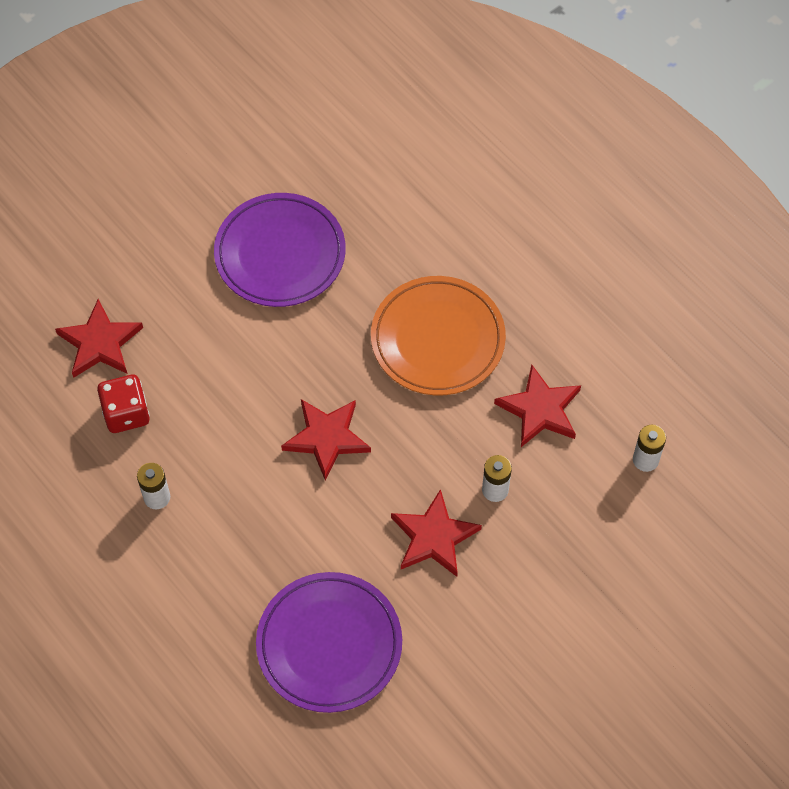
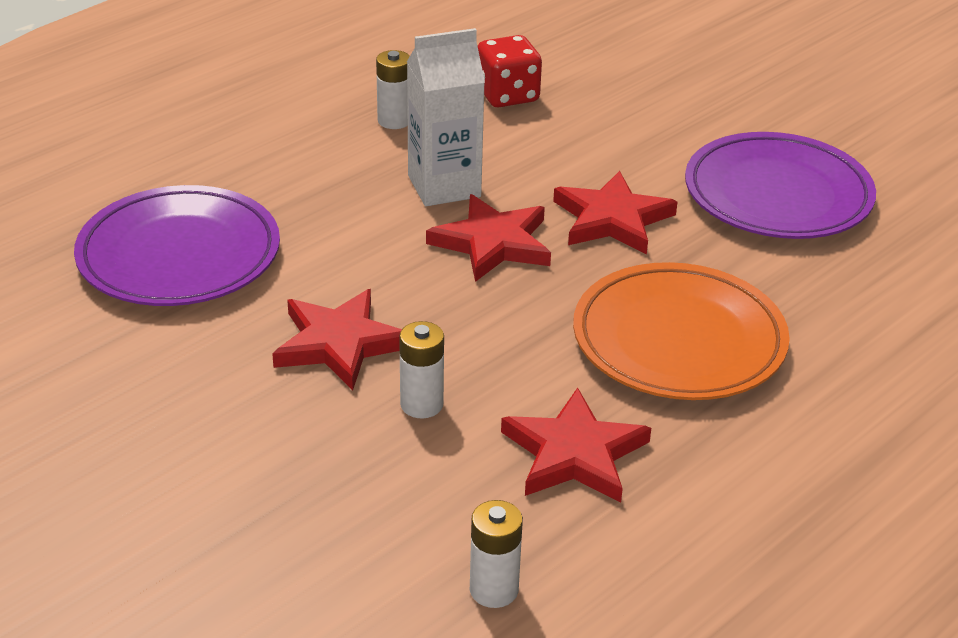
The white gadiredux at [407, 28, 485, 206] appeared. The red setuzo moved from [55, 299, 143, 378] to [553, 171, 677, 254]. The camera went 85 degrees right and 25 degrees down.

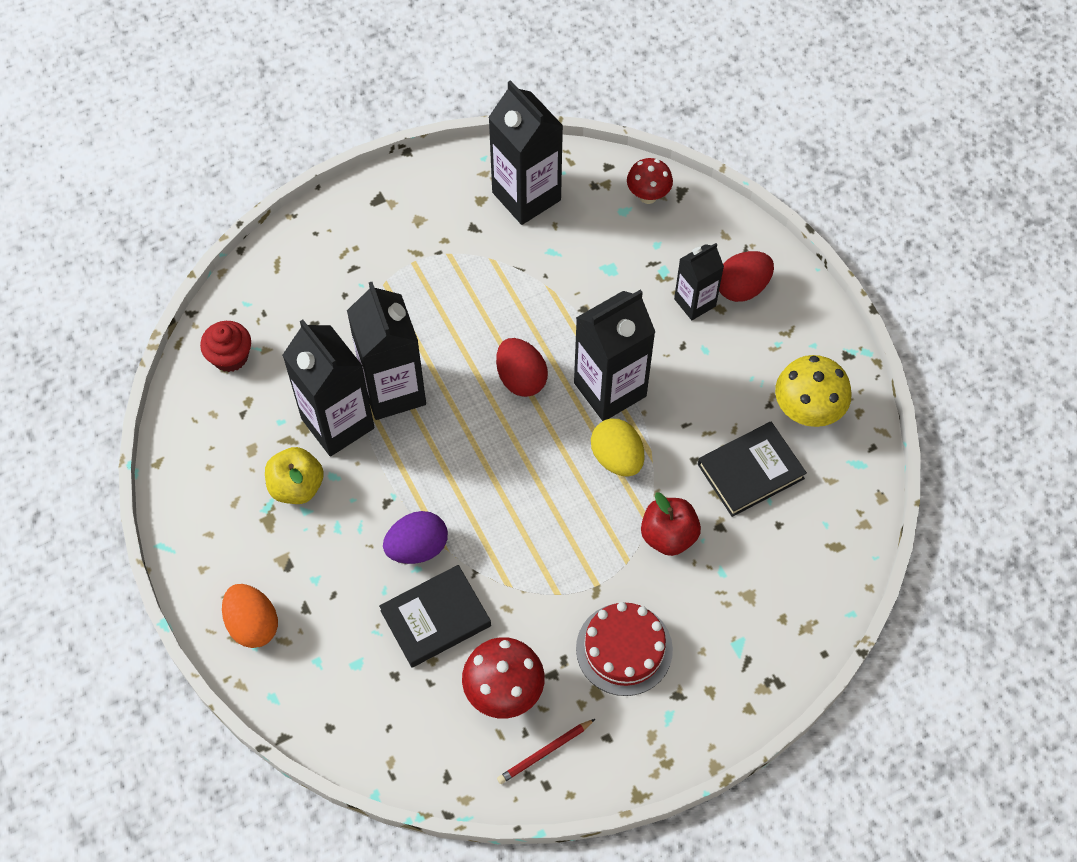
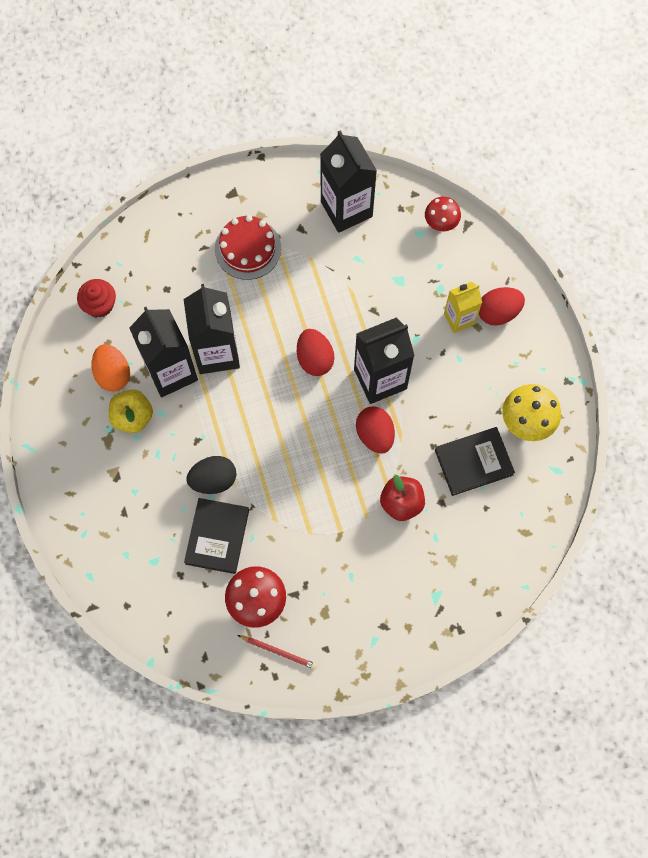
The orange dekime moved from [222, 584, 278, 648] to [92, 344, 130, 391]. The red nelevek moved from [576, 602, 673, 696] to [215, 215, 281, 280]. The purple dekime at [383, 511, 448, 564] became the black dekime at [186, 456, 237, 494]. The yellow dekime at [591, 419, 644, 477] became the red dekime at [356, 406, 395, 453]. The black gadiredux at [674, 243, 724, 320] became the yellow gadiredux at [444, 282, 482, 333]. The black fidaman at [379, 565, 491, 668] turned 60 degrees counterclockwise. The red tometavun at [497, 719, 595, 784] turned 135 degrees counterclockwise. The camera went 10 degrees right and 10 degrees up.

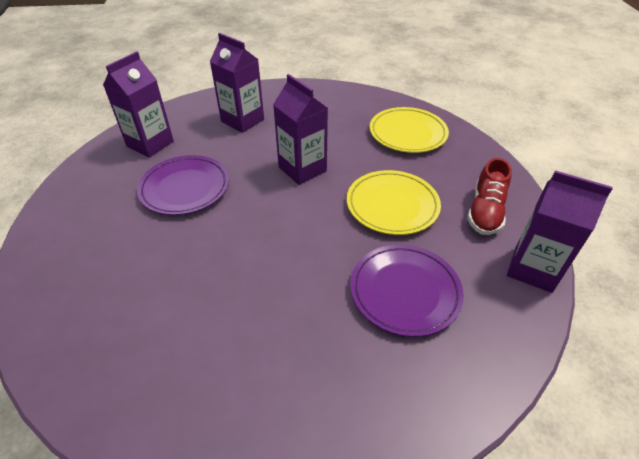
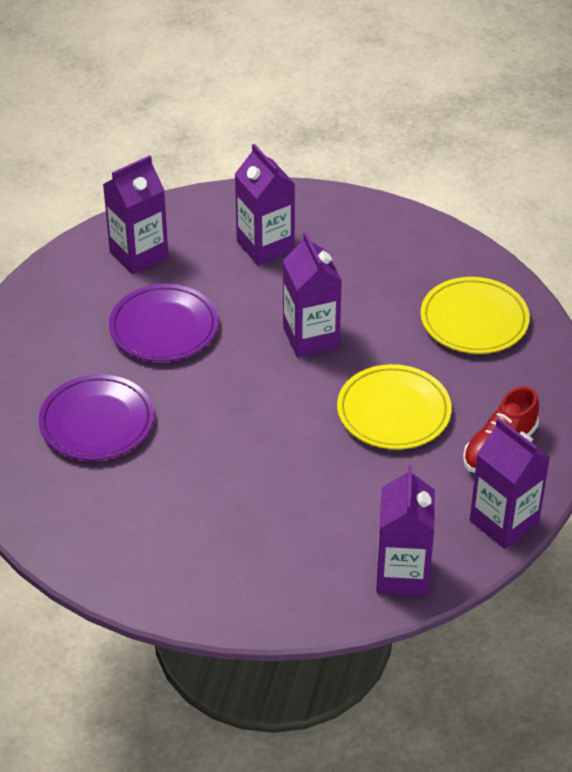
The purple gadiredux at [376, 465, 435, 596] appeared. The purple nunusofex moved from [350, 244, 464, 337] to [39, 374, 154, 460]. The camera went 20 degrees right and 0 degrees up.

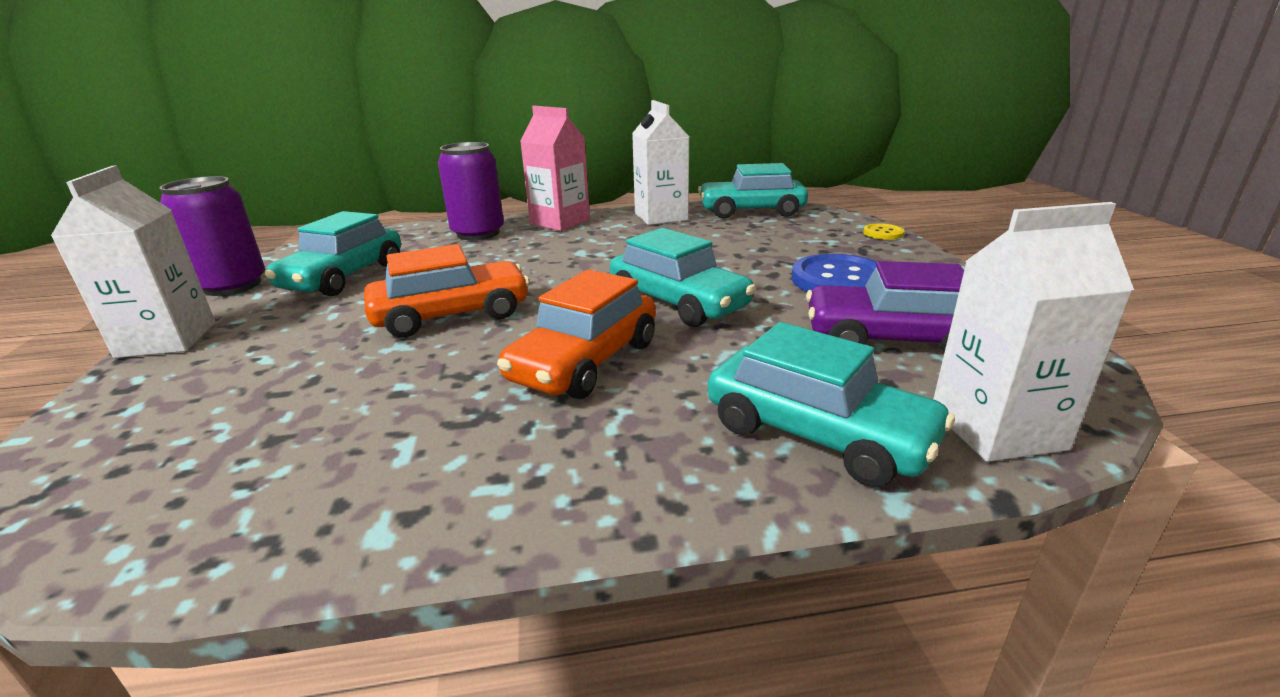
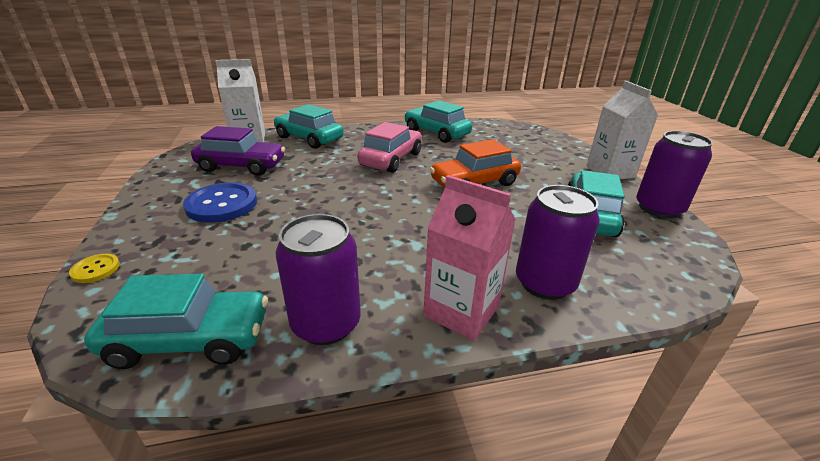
The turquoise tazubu moved from [610, 228, 756, 327] to [404, 100, 472, 143]. The white gadiredux at [632, 100, 689, 225] was replaced by the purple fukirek at [275, 214, 361, 345]. The orange tazubu at [497, 269, 656, 399] became the pink tazubu at [357, 122, 422, 173]. The camera went 175 degrees right and 5 degrees up.

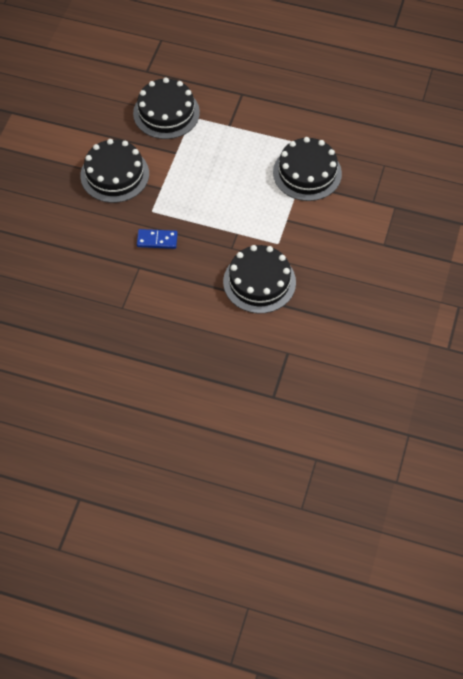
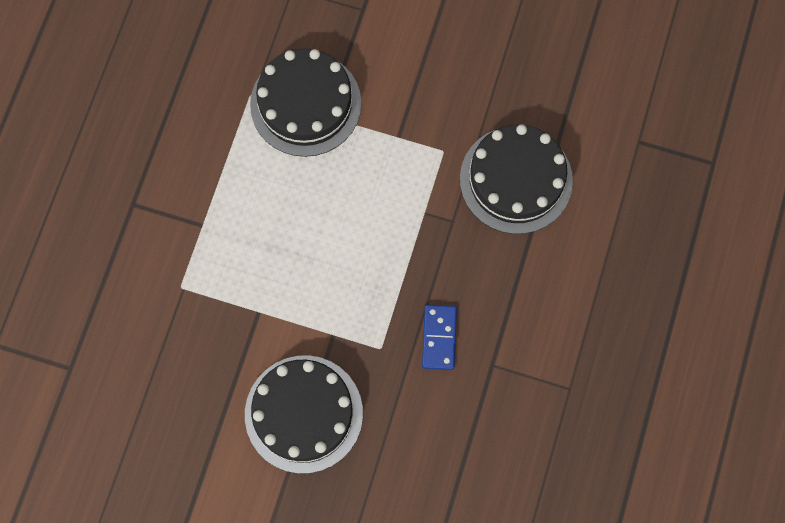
The black nelevek at [133, 78, 200, 139] disappeared. The camera went 90 degrees left and 15 degrees up.

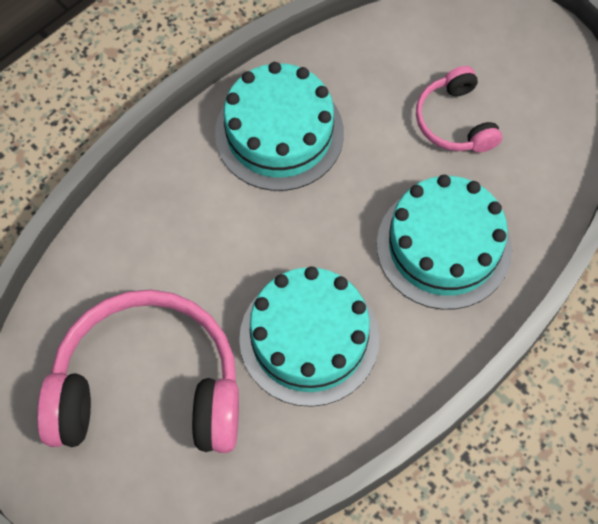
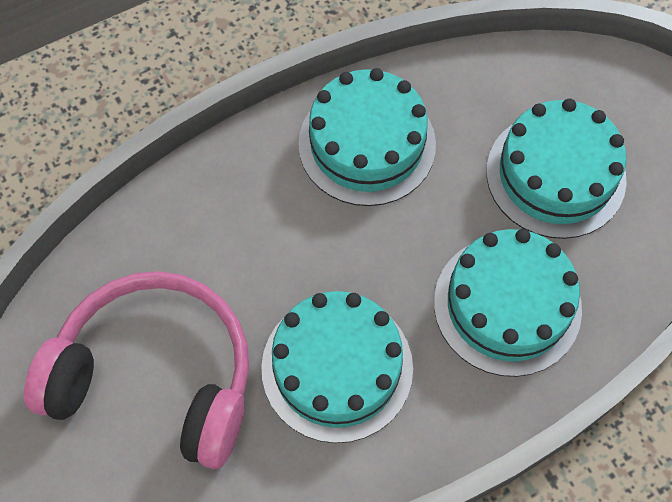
The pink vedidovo at [416, 66, 502, 153] was replaced by the turquoise nelevek at [486, 99, 627, 239]. The camera went 15 degrees right and 0 degrees up.

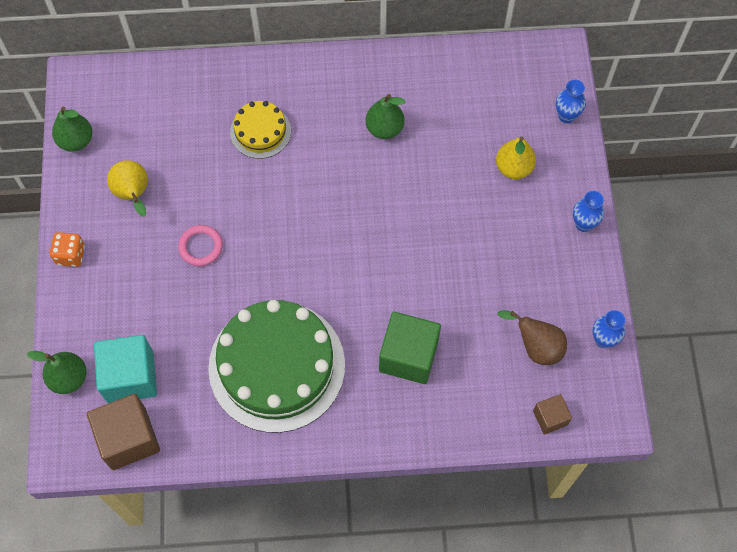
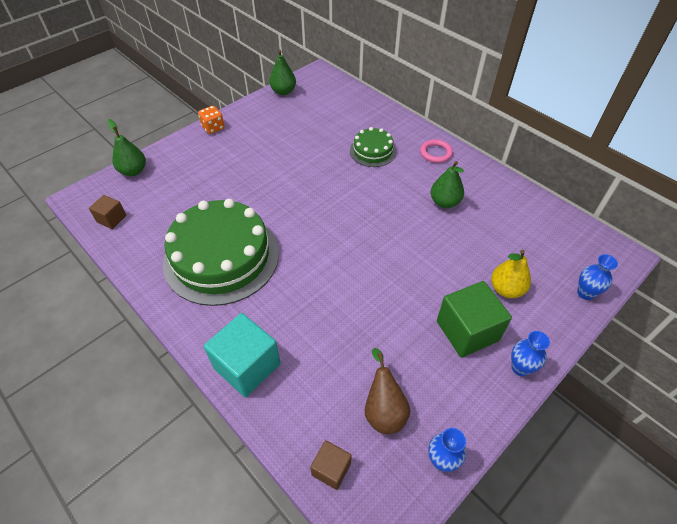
The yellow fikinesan at [107, 160, 148, 217] disappeared. The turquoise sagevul moved from [94, 335, 157, 403] to [204, 313, 280, 397]. The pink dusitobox moved from [178, 225, 223, 266] to [420, 139, 453, 163]. The green sagevul moved from [379, 312, 441, 384] to [437, 281, 512, 358]. The yellow nelevek at [230, 101, 291, 159] became the green nelevek at [350, 127, 396, 167]. The brown sagevul at [87, 394, 160, 470] changed to 0.54 times the size. The camera went 50 degrees right and 15 degrees down.

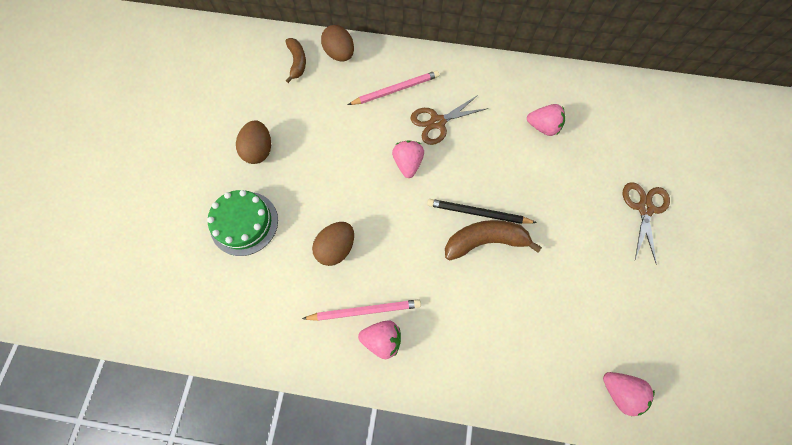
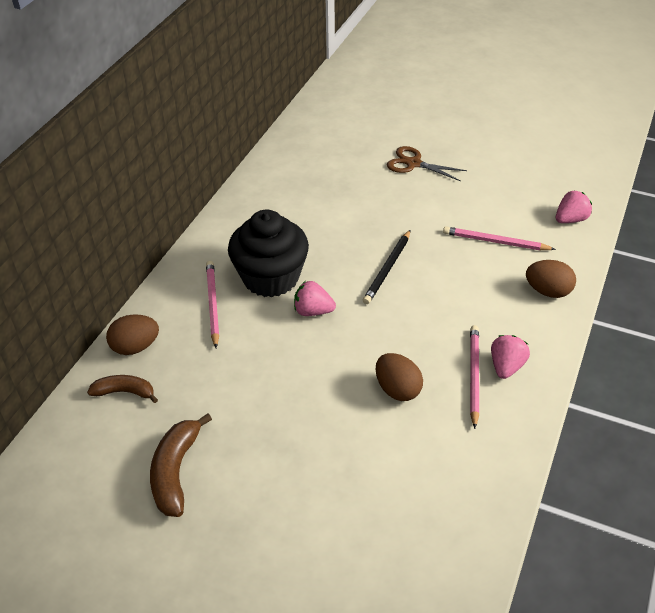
The green nelevek at [207, 190, 278, 256] disappeared. The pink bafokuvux at [527, 104, 565, 136] disappeared. The pink tometavun at [443, 226, 556, 250] appeared. The brown dekime moved from [236, 120, 271, 164] to [526, 260, 576, 298]. The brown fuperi moved from [445, 220, 542, 260] to [150, 413, 212, 517]. The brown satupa at [411, 95, 488, 145] was replaced by the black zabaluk at [228, 210, 309, 297]. The camera went 75 degrees left and 25 degrees down.

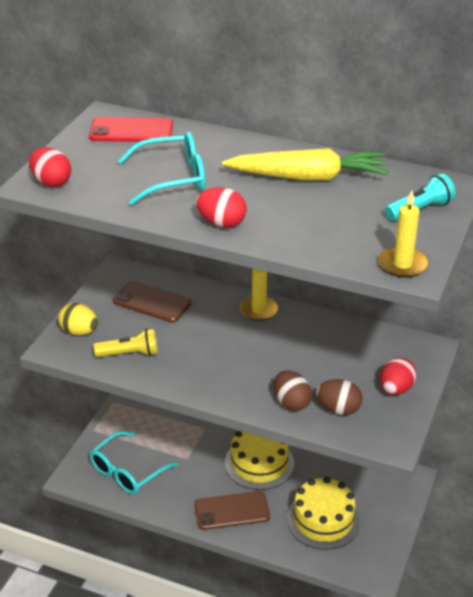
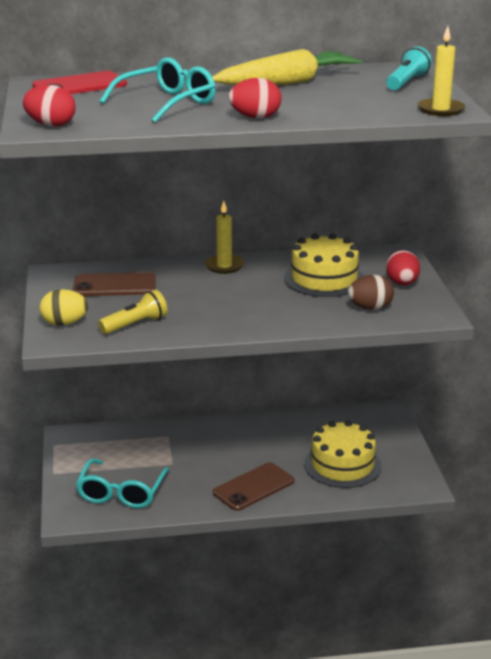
The brown dekime at [274, 370, 312, 411] disappeared. The yellow nelevek moved from [225, 431, 294, 490] to [284, 233, 364, 297]. The camera went 30 degrees left and 10 degrees down.

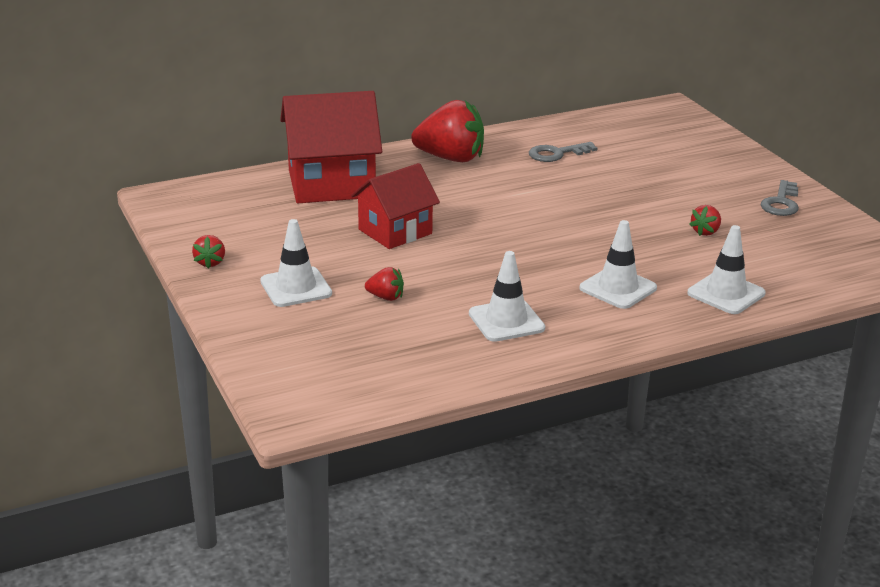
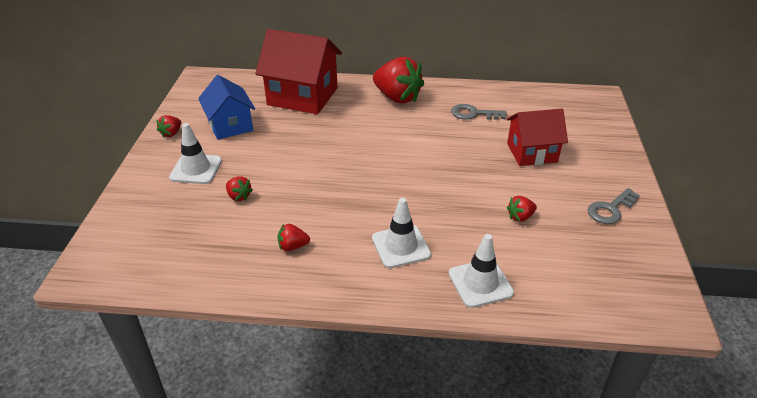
The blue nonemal at [198, 75, 255, 140] appeared. The red nonemal moved from [351, 163, 440, 249] to [507, 109, 568, 166]. The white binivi at [469, 251, 545, 342] was replaced by the red bafokuvux at [277, 224, 310, 251]. The camera went 30 degrees right and 10 degrees up.

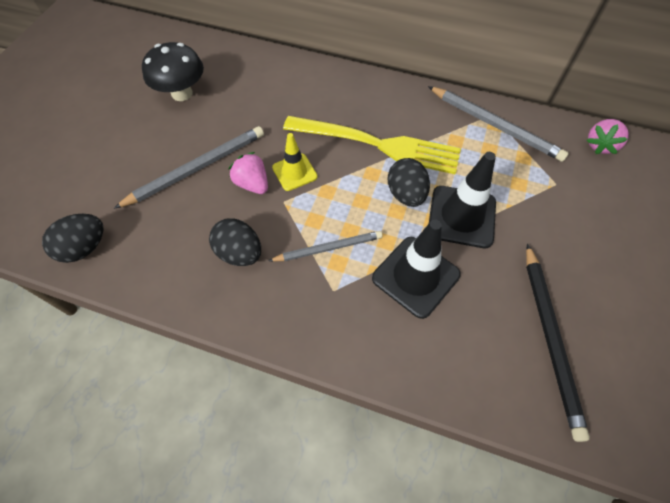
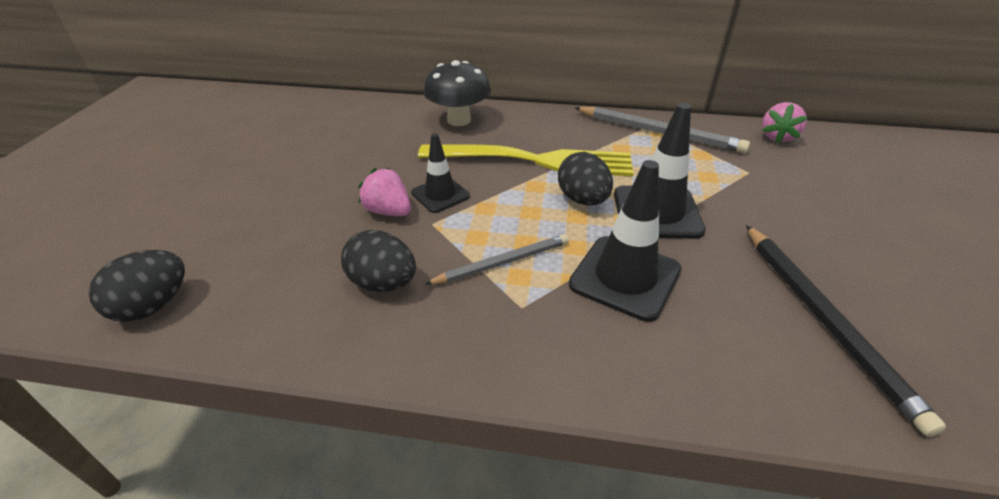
The grey tometavun at [114, 126, 264, 209] disappeared. The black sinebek moved from [142, 42, 204, 101] to [423, 60, 491, 126]. The yellow binivi at [272, 133, 317, 191] became the black binivi at [411, 133, 470, 213]. The camera went 10 degrees left and 20 degrees down.

